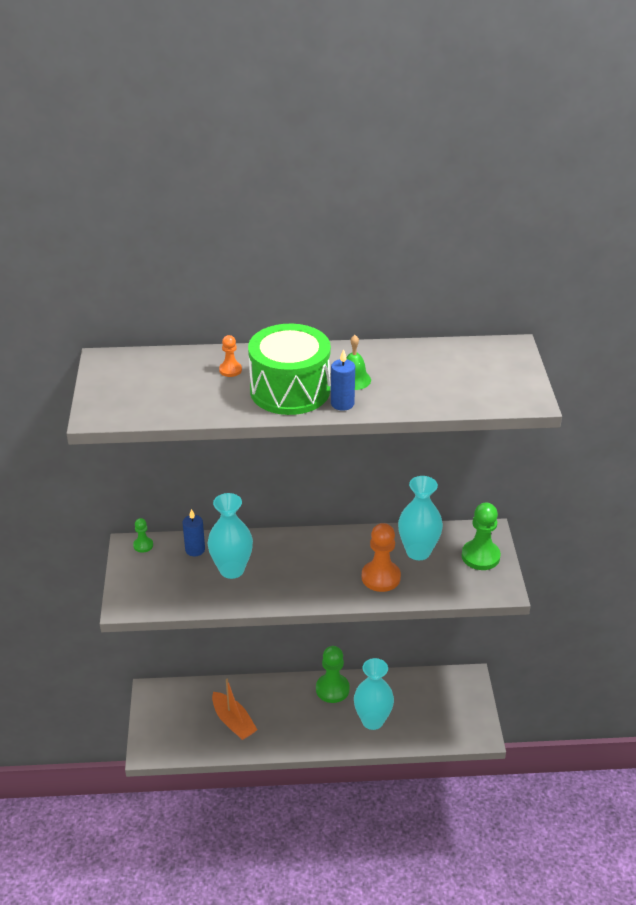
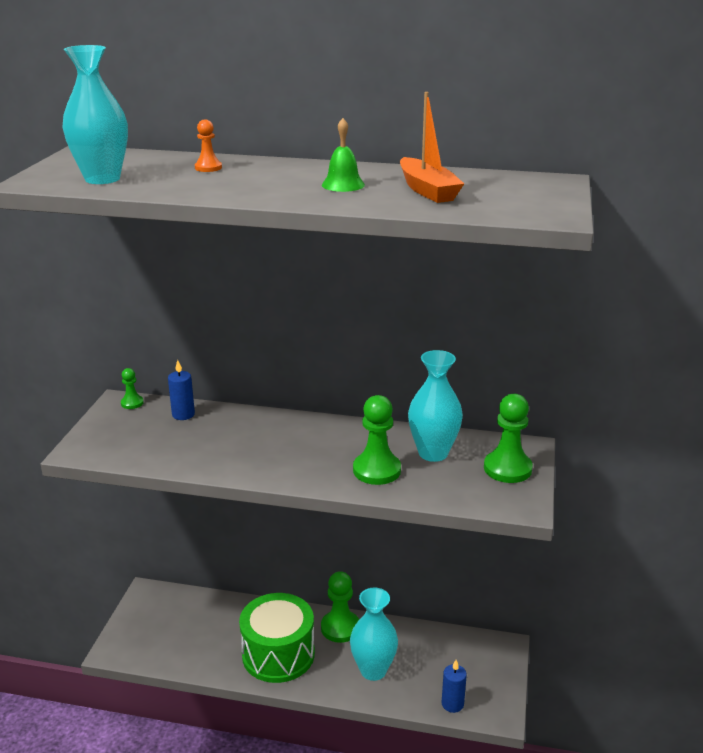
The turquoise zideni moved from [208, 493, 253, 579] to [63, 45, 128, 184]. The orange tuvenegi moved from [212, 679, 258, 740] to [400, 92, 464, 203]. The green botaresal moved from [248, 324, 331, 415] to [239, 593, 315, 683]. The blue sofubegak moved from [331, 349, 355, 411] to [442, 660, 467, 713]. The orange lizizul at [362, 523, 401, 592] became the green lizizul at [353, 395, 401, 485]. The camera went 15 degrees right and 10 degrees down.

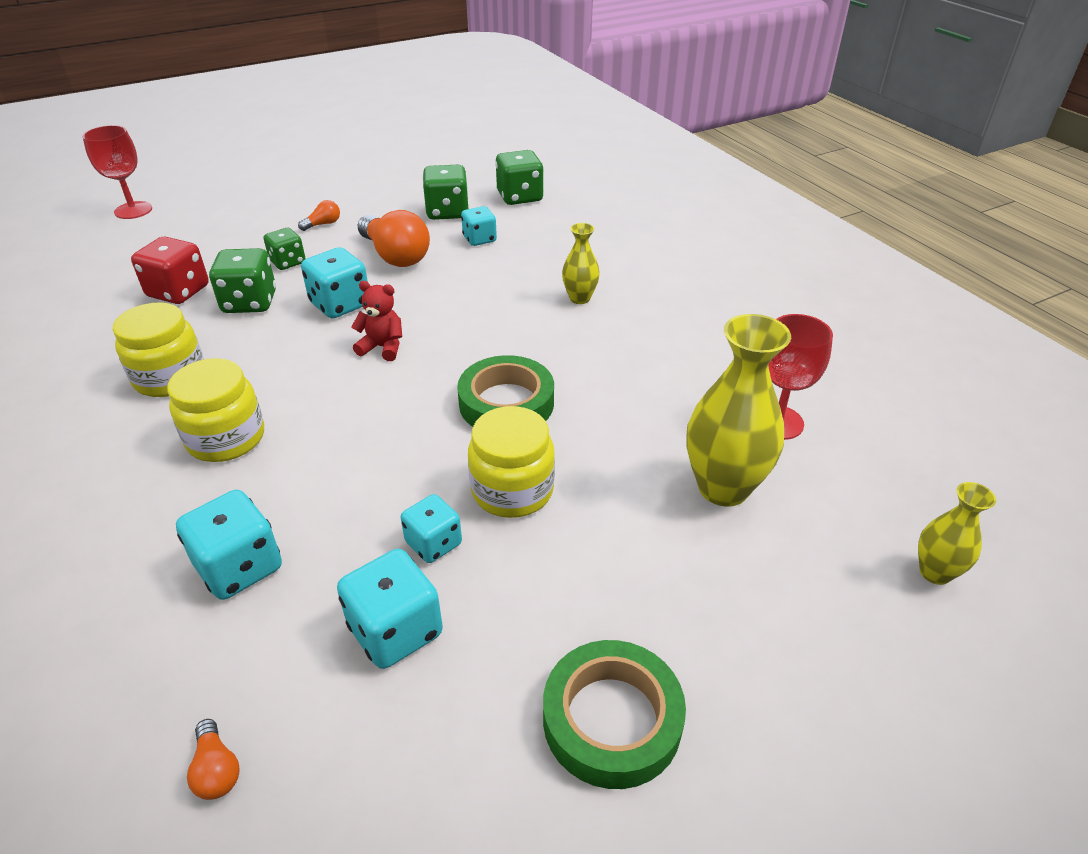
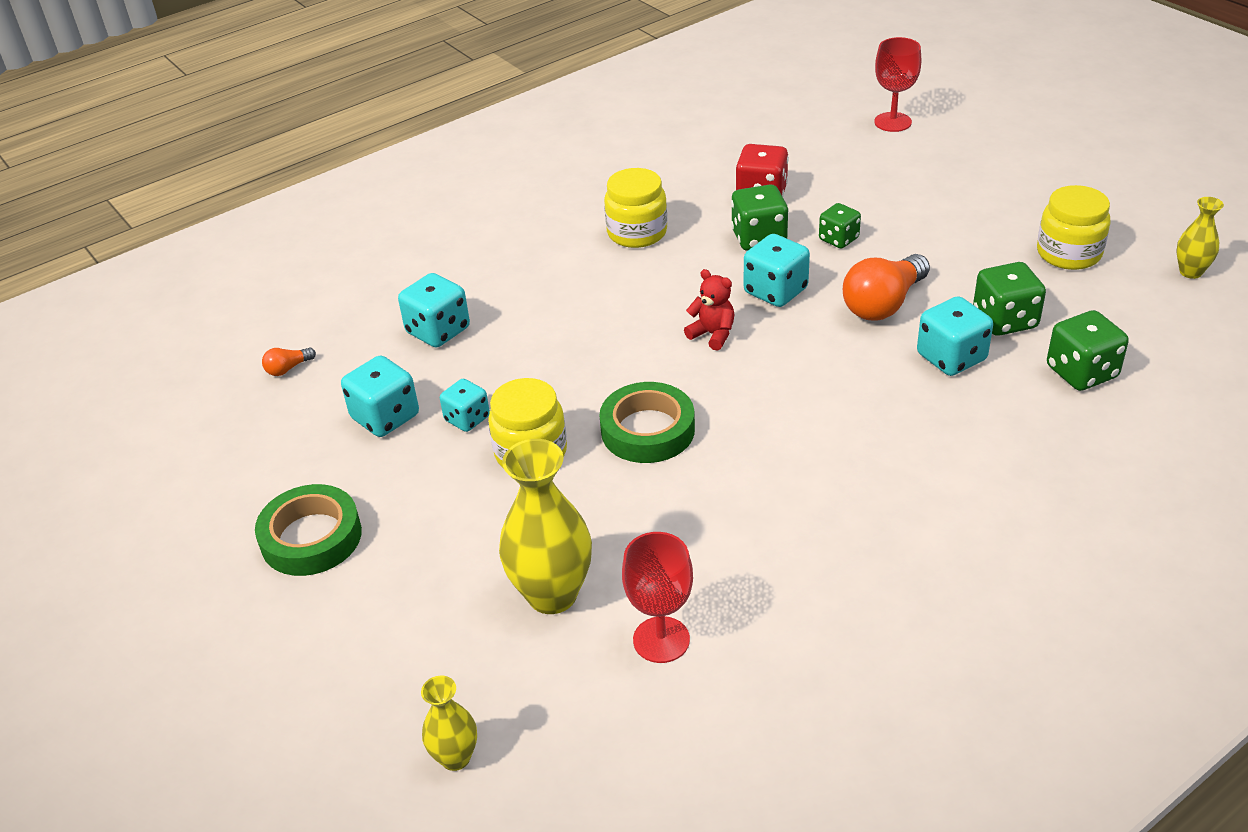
The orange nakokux at [298, 200, 340, 231] disappeared. The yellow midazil moved from [167, 358, 264, 462] to [1037, 185, 1110, 270]. The yellow zideni moved from [562, 223, 600, 304] to [1176, 197, 1224, 279]. The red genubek at [351, 281, 402, 361] turned 60 degrees counterclockwise. The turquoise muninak at [461, 206, 497, 246] changed to 1.53 times the size. The camera went 85 degrees right and 0 degrees up.

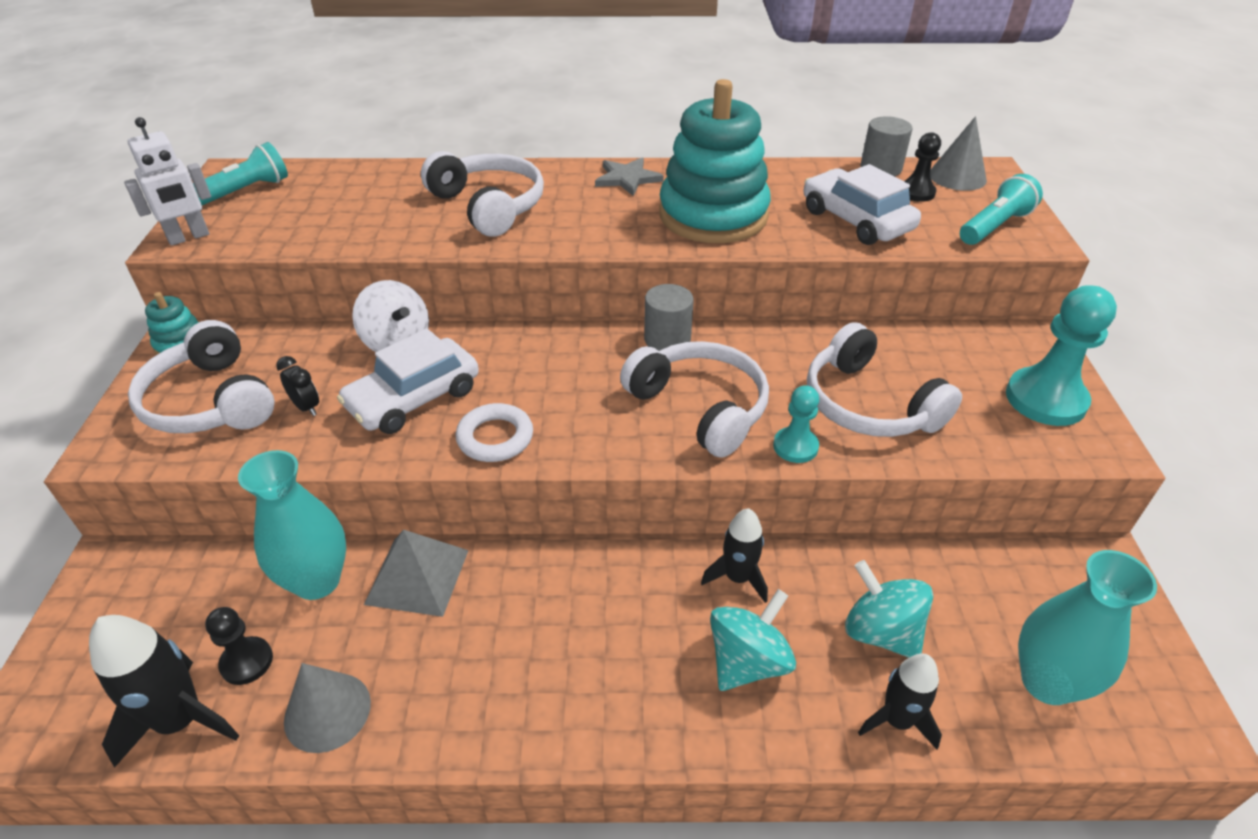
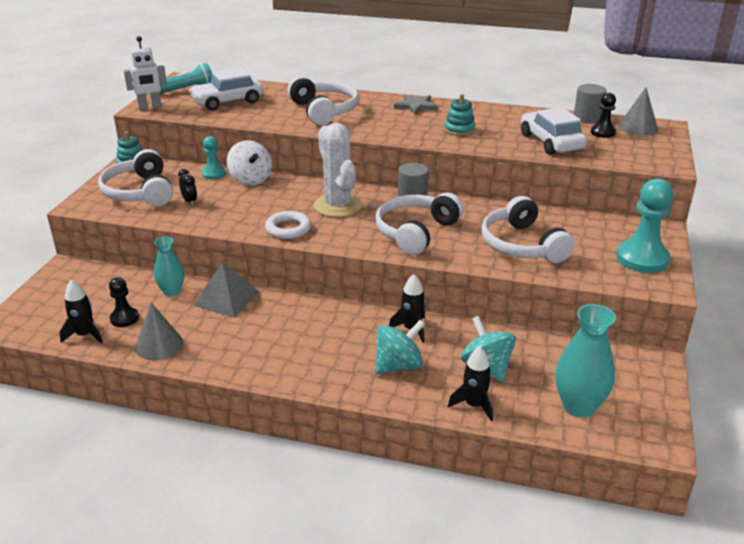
The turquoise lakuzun at [960, 174, 1043, 245] disappeared. The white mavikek at [314, 123, 362, 217] appeared. The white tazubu moved from [337, 329, 479, 434] to [189, 67, 263, 110]. The turquoise lizizul moved from [773, 385, 819, 463] to [202, 136, 226, 179]. The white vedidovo at [620, 341, 769, 458] turned 120 degrees counterclockwise. The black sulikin at [89, 615, 239, 768] changed to 0.67 times the size. The turquoise zideni at [238, 450, 346, 600] changed to 0.63 times the size. The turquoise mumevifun at [659, 79, 771, 243] changed to 0.44 times the size. The camera went 15 degrees right and 10 degrees down.

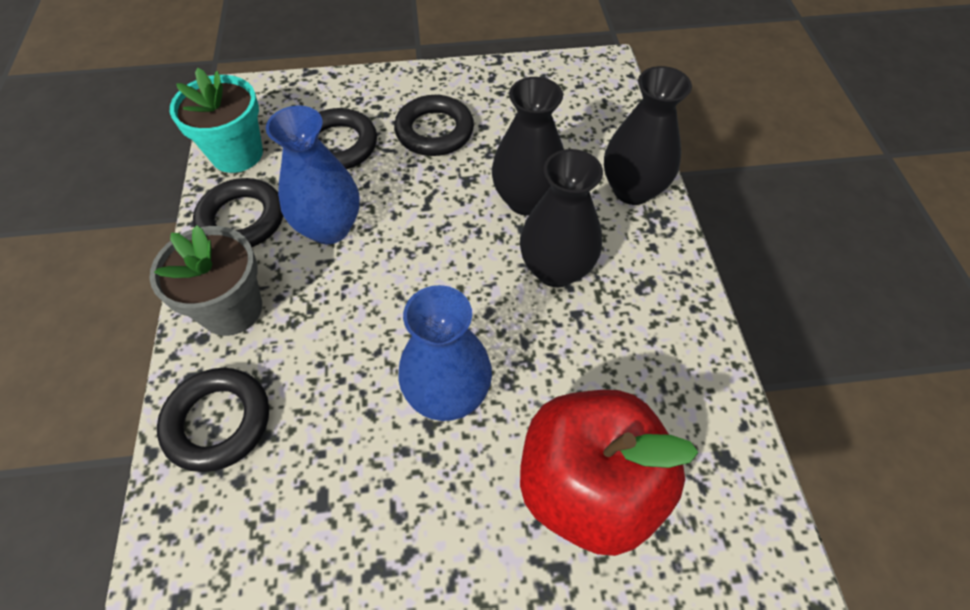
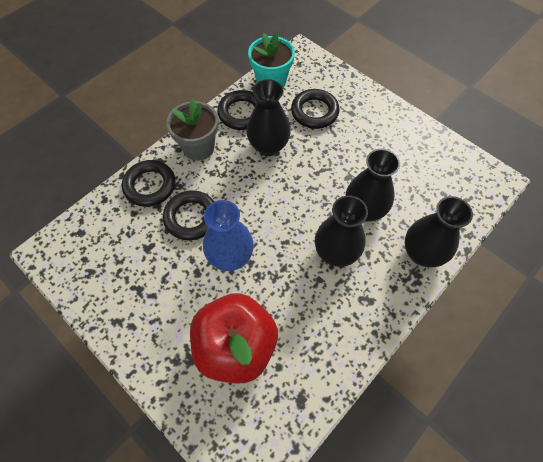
The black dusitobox moved from [394, 95, 474, 156] to [163, 190, 214, 240]. The blue zideni at [266, 105, 360, 244] became the black zideni at [246, 79, 291, 156]. The camera went 50 degrees right and 5 degrees up.

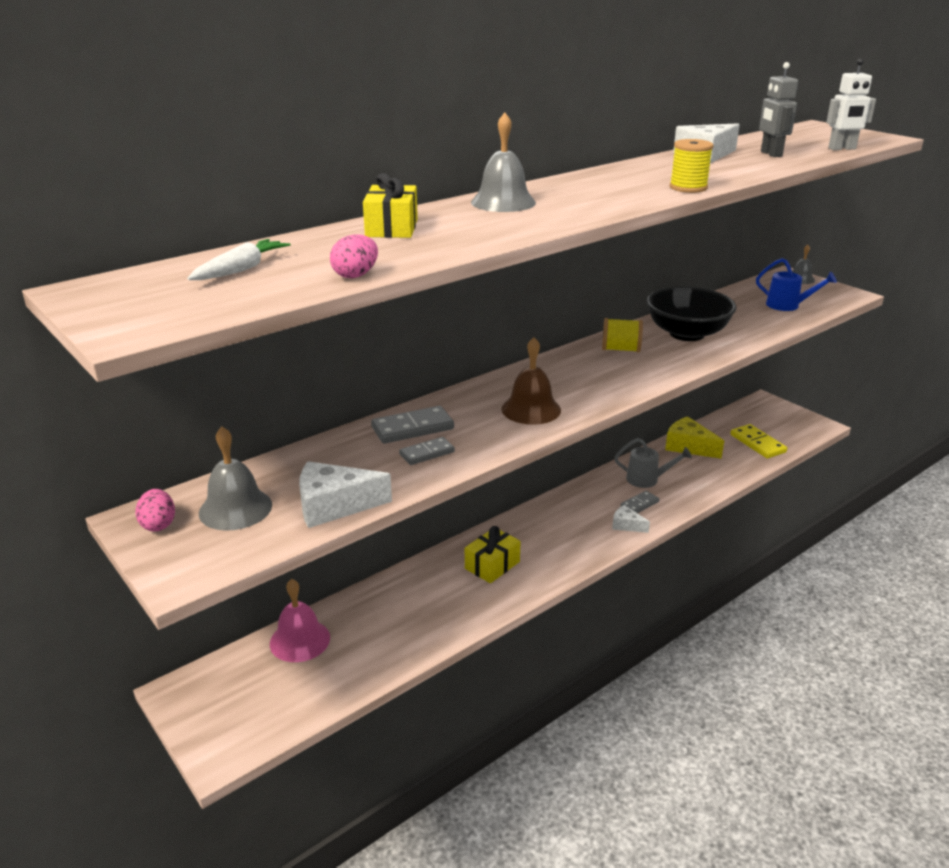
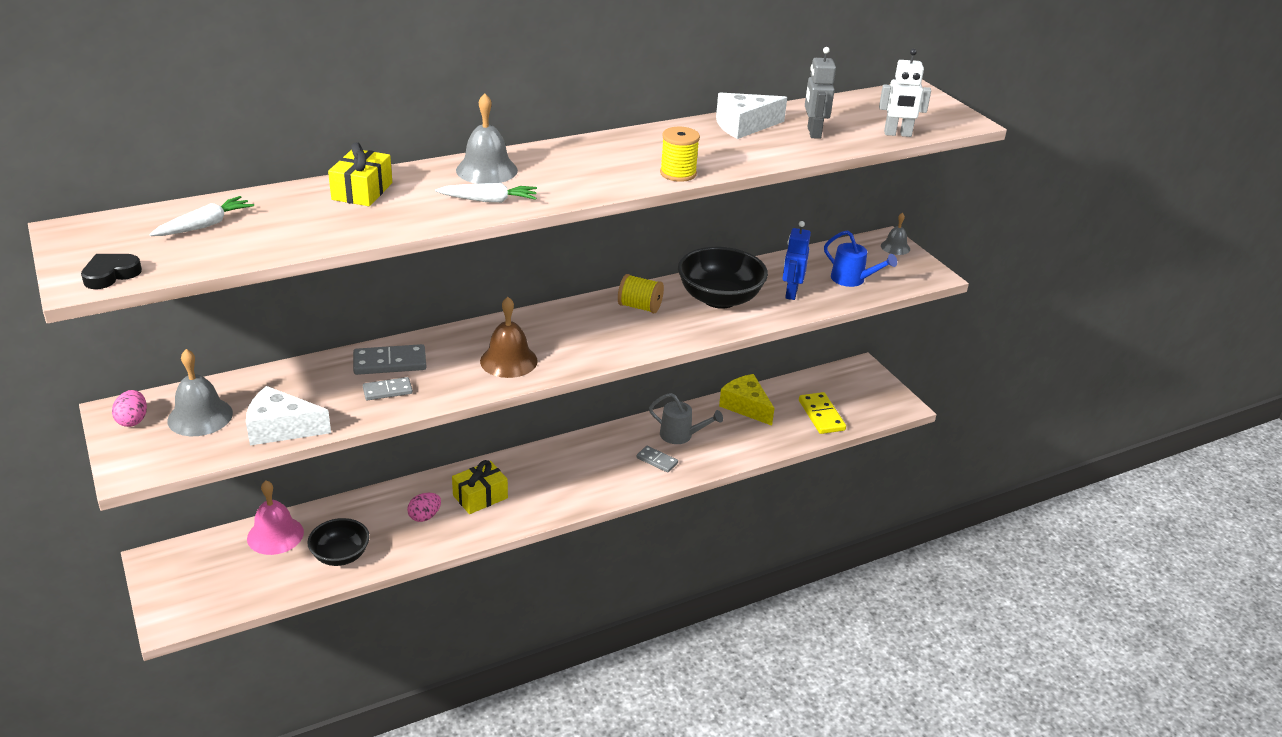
The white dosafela at [612, 505, 650, 533] disappeared. The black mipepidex at [81, 254, 142, 289] appeared. The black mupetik at [307, 518, 370, 566] appeared. The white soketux at [435, 183, 537, 203] appeared. The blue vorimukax at [782, 221, 811, 300] appeared. The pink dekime moved from [330, 234, 378, 278] to [407, 493, 441, 522]. The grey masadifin at [620, 491, 659, 513] turned 60 degrees clockwise. The camera went 10 degrees right and 5 degrees up.

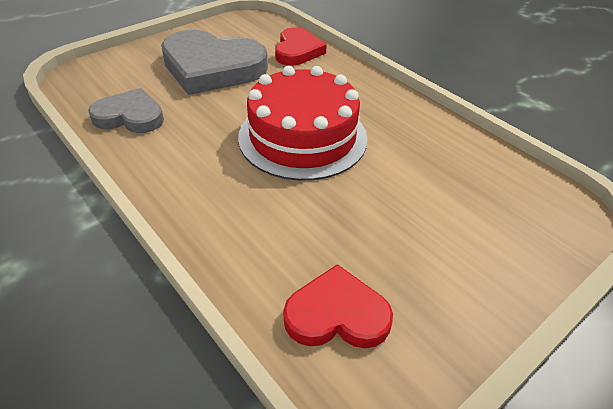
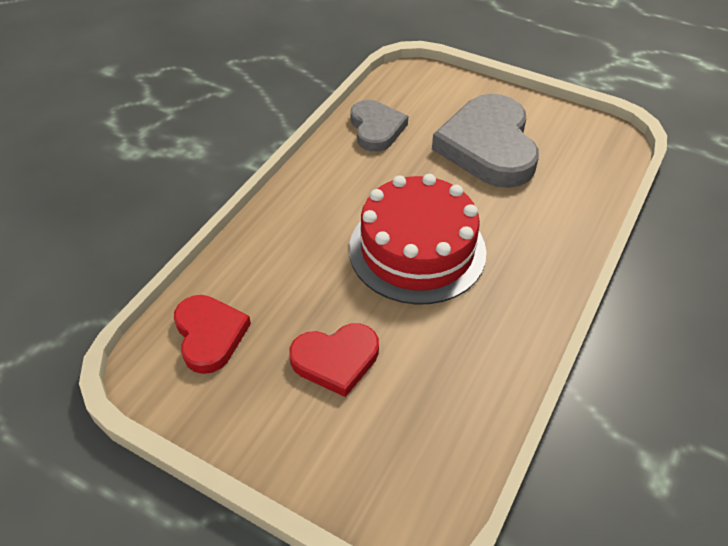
The red mipepidex moved from [275, 27, 327, 66] to [289, 323, 379, 397]. The camera went 70 degrees right and 5 degrees up.

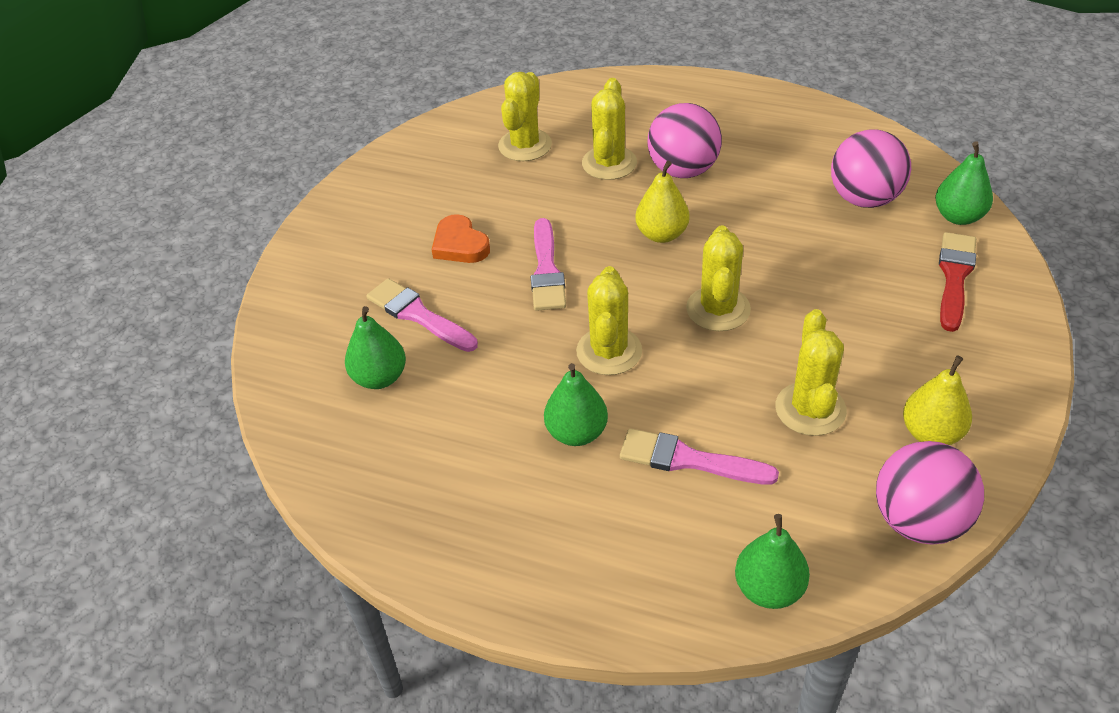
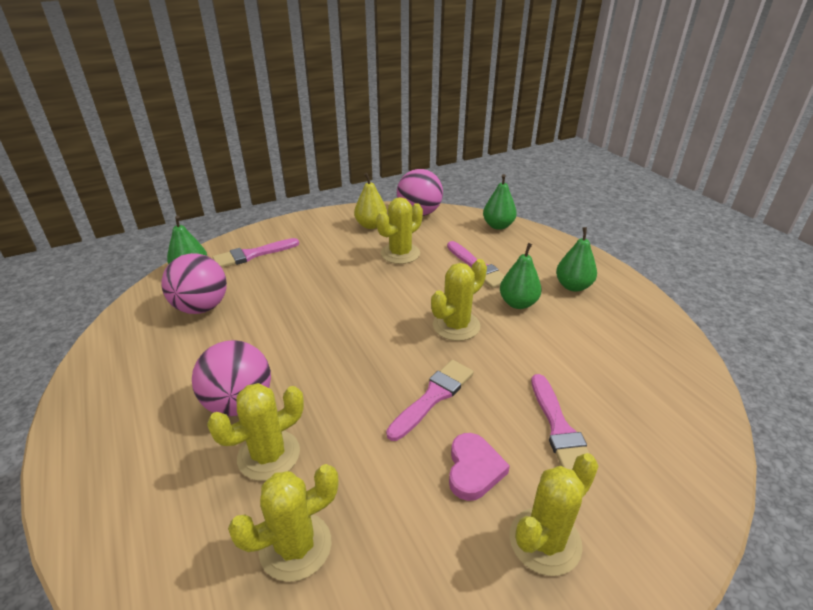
The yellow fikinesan at [635, 161, 690, 243] disappeared. The green fikinesan moved from [345, 306, 406, 389] to [556, 227, 597, 292]. The yellow mavikek moved from [686, 225, 751, 331] to [510, 453, 599, 576]. The orange mipepidex at [432, 214, 490, 263] became the pink mipepidex at [449, 433, 510, 501]. The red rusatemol at [939, 232, 976, 332] became the pink rusatemol at [212, 238, 299, 268]. The camera went 140 degrees left and 10 degrees down.

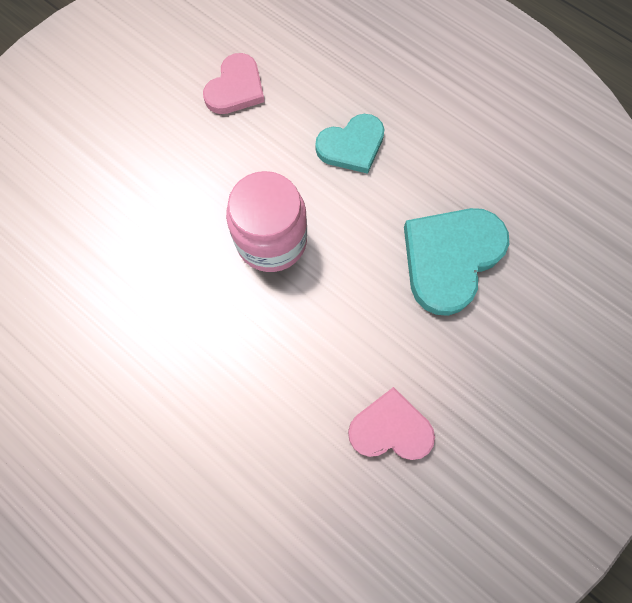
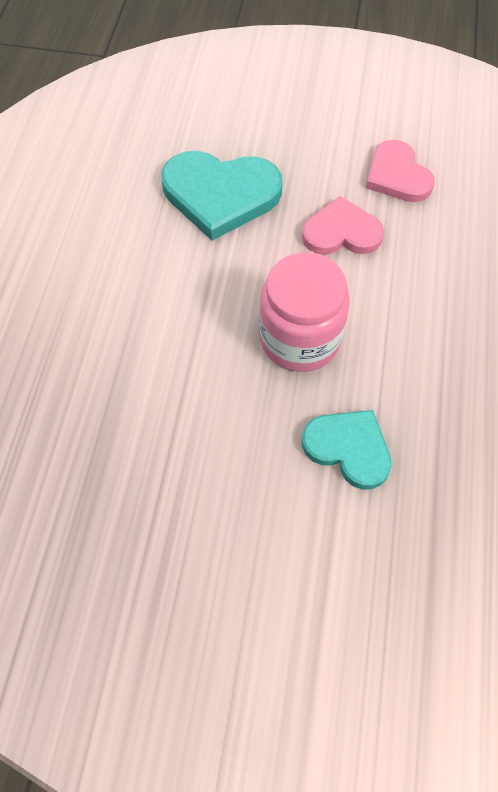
The pink mipepidex moved from [203, 53, 265, 114] to [302, 196, 384, 255]. The turquoise mipepidex moved from [315, 114, 384, 174] to [302, 410, 392, 489]. The camera went 120 degrees left and 10 degrees down.

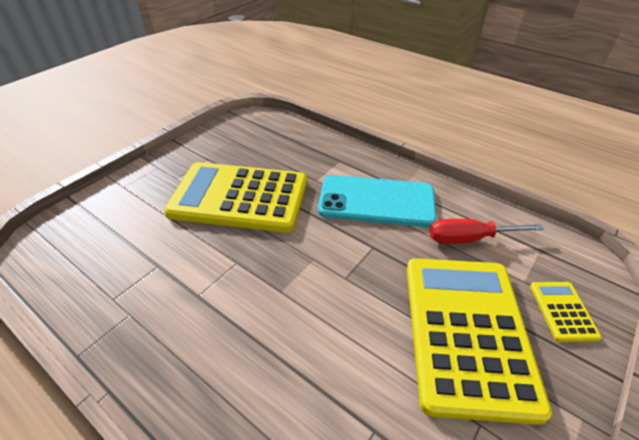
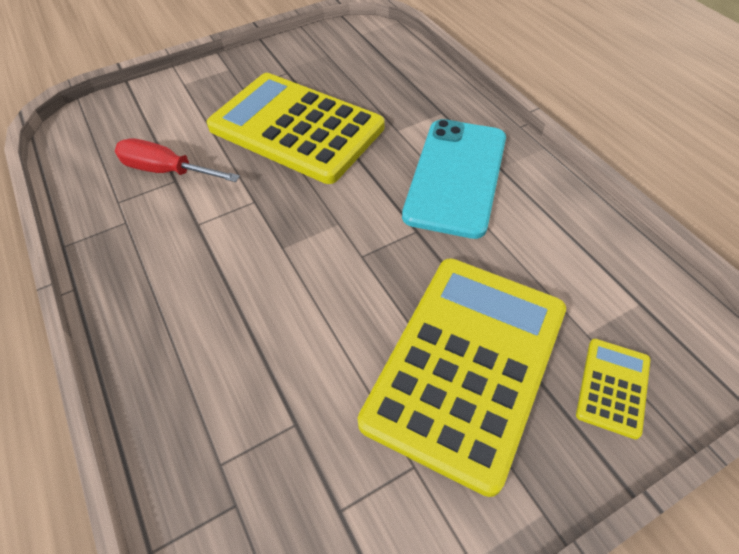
The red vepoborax moved from [430, 219, 544, 244] to [115, 139, 240, 182]. The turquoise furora at [318, 175, 437, 227] turned 75 degrees clockwise. The camera went 25 degrees right and 10 degrees up.

